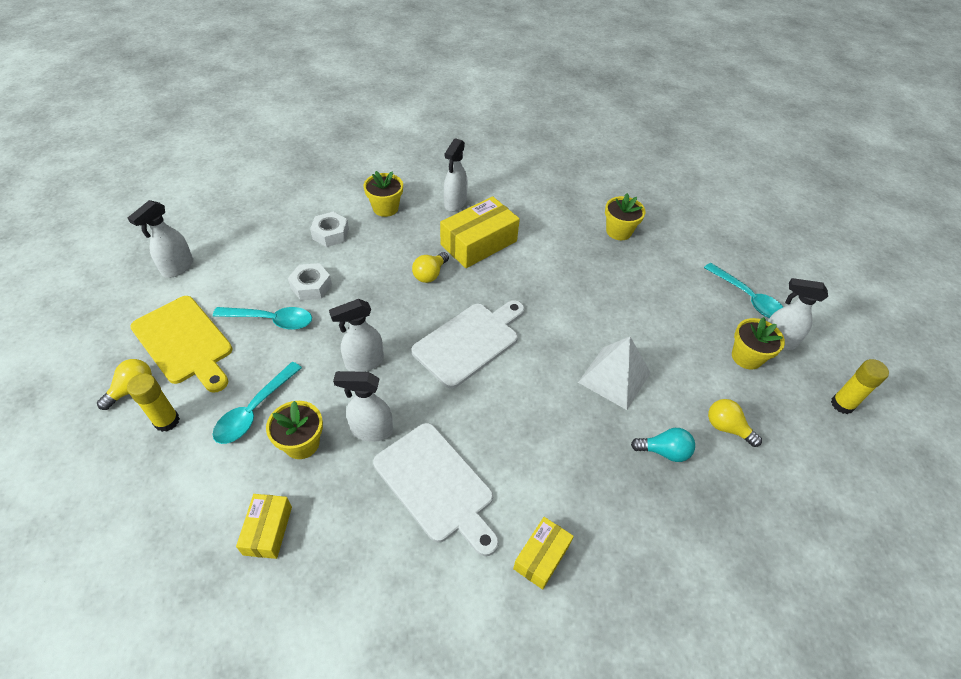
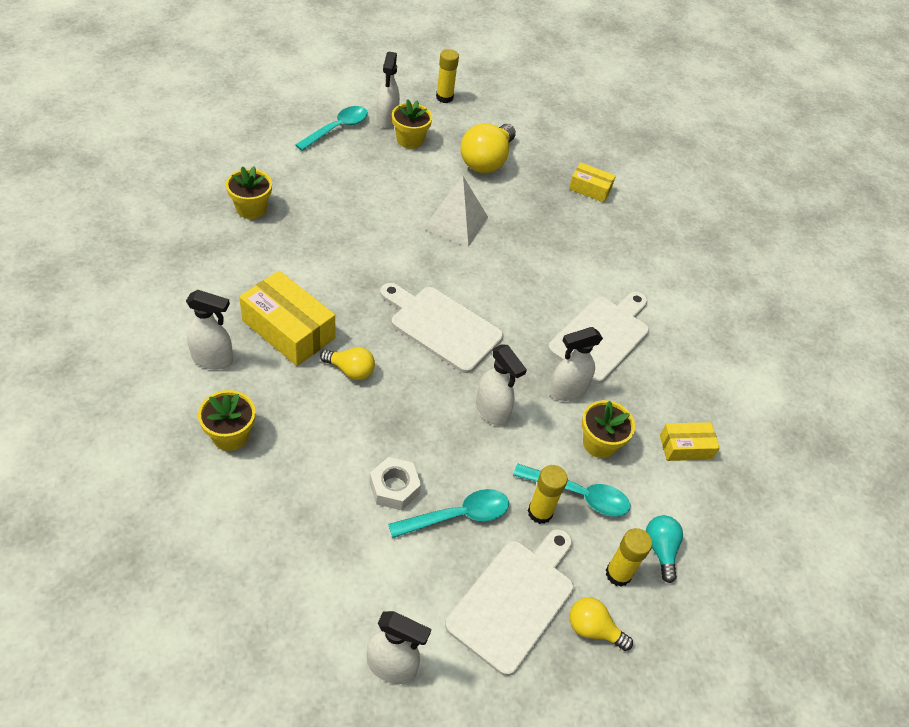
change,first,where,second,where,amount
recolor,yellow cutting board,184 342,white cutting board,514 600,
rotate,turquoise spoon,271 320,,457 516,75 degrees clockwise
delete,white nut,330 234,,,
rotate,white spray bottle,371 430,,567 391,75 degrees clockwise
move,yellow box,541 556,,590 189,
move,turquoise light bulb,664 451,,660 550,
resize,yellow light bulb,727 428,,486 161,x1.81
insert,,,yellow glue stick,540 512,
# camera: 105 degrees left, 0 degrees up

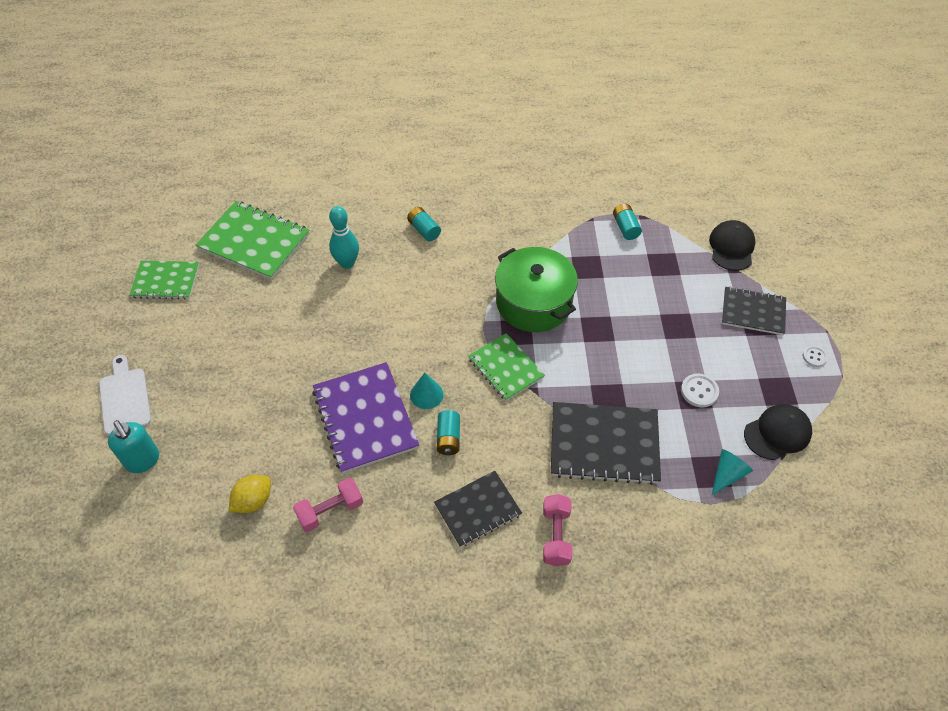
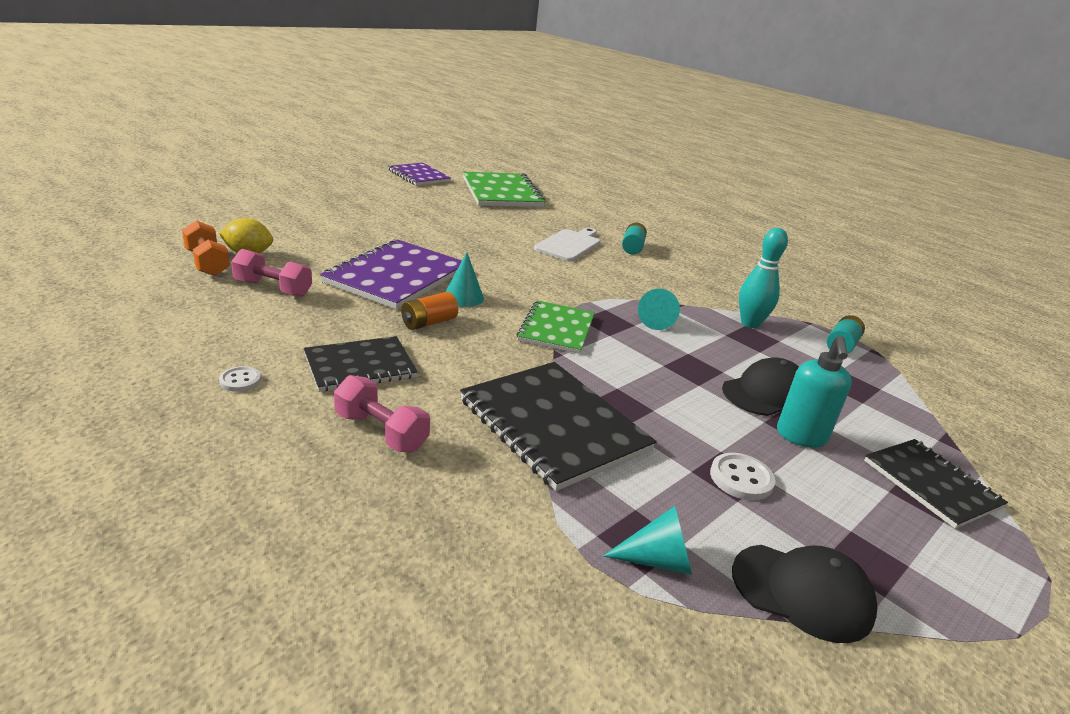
change,first,where,second,where,amount
move,white cutting board,124 398,,569 245,
move,turquoise soap dispenser,143 461,,801 436,
recolor,green notebook,165 281,purple notebook,419 176,
move,turquoise bowling pin,347 263,,750 323,
rotate,black notebook,477 509,,360 366,45 degrees counterclockwise
recolor,turquoise battery,448 438,orange battery,429 323,
replace,green pot,533 303,turquoise cone,656 321,
rotate,pink dumbbell,556 536,,381 432,75 degrees clockwise
move,black cap,731 247,,766 393,
move,white button,814 357,,240 380,
insert,,,orange dumbbell,207 263,
# camera: 45 degrees right, 25 degrees down

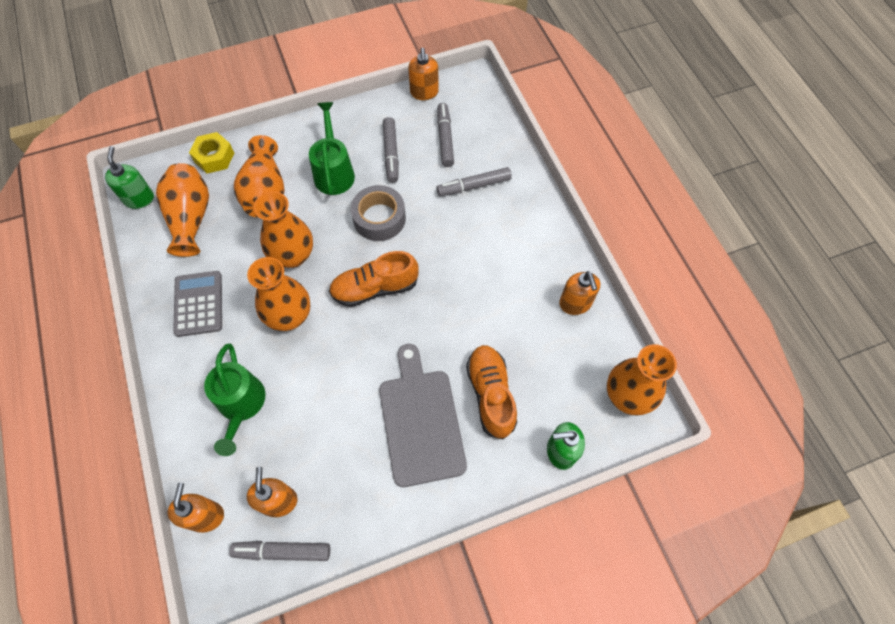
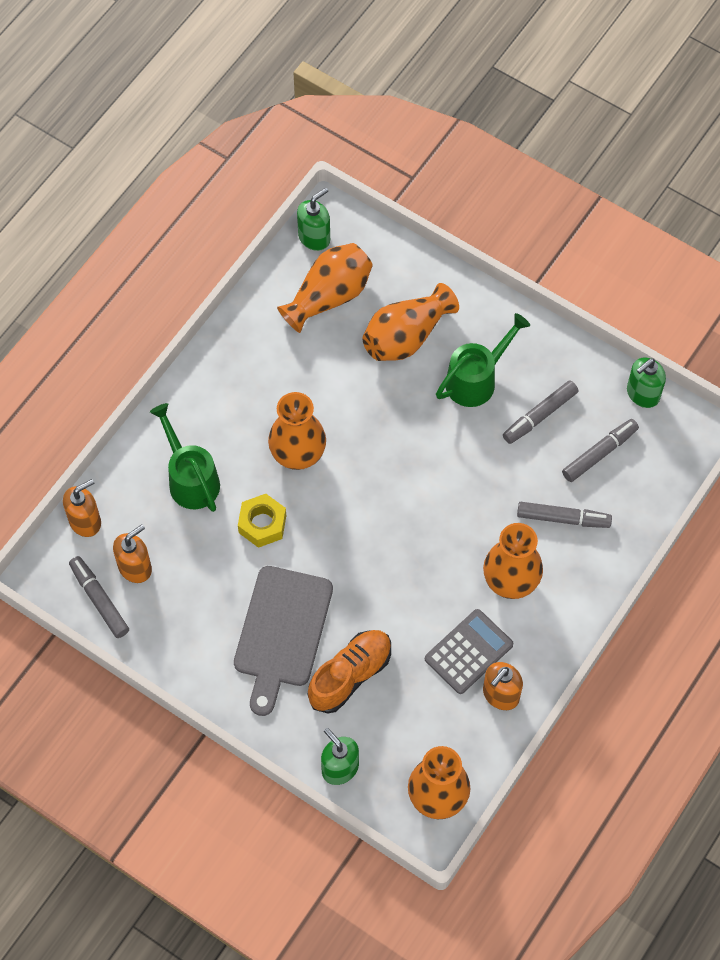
change,first,where,second,where,amount
move,grey calculator,199 304,,468 652,
move,yellow nut,214 157,,262 524,
rotate,green watering can,241 406,,190 478,105 degrees clockwise
move,orange vase,293 255,,510 581,
delete,orange shoe,375 288,,,
delete,grey tape,379 218,,,
rotate,grey cutting board,420 421,,282 632,150 degrees clockwise
recolor,orange soap dispenser,424 92,green soap dispenser,642 394,
rotate,grey marker,474 186,,563 518,150 degrees clockwise
# camera: 55 degrees right, 0 degrees up

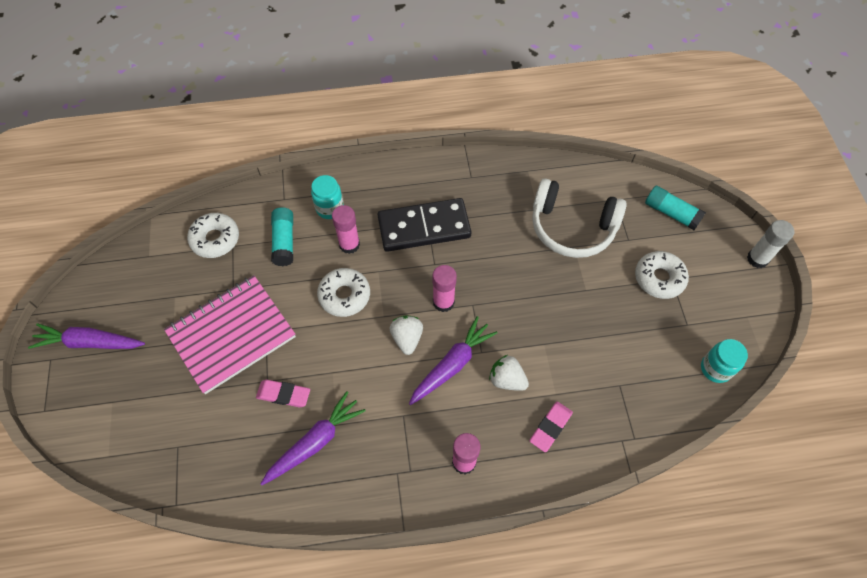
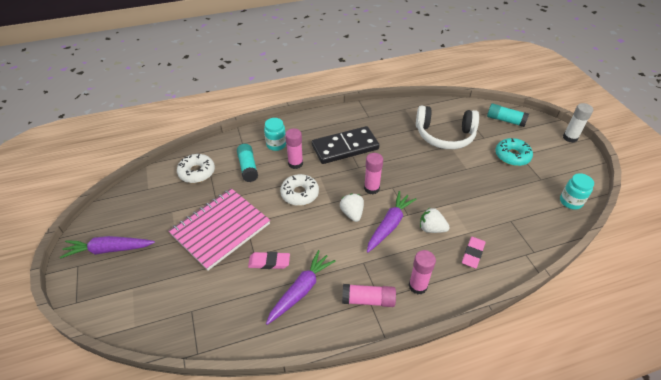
change,first,where,second,where,amount
recolor,white donut,659 278,turquoise donut,512 156,
insert,,,pink glue stick,368 300,
# camera: 10 degrees left, 15 degrees down

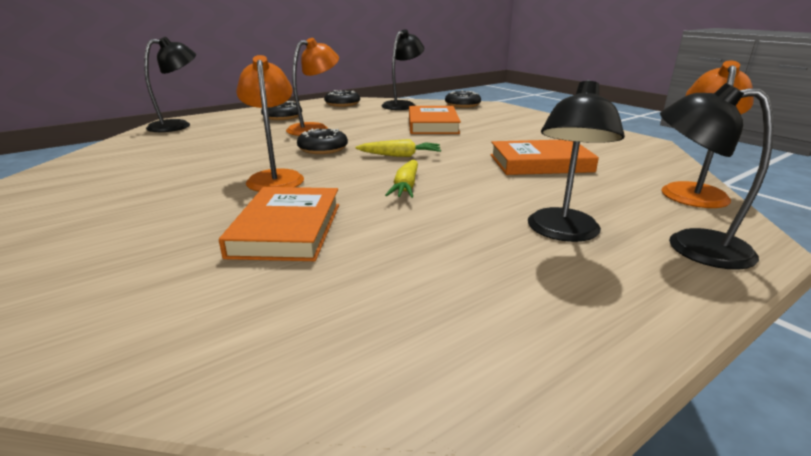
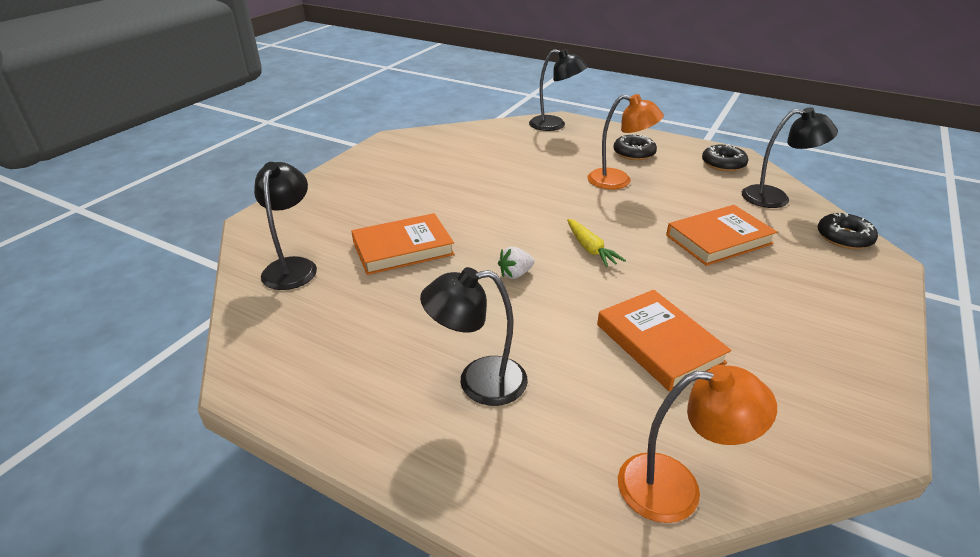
change,first,where,second,where,amount
delete,orange lamp,275 177,,,
delete,black donut,323 148,,,
replace,yellow carrot,406 186,white strawberry,515 274,
move,black lamp,691 246,,292 266,
# camera: 65 degrees right, 10 degrees up

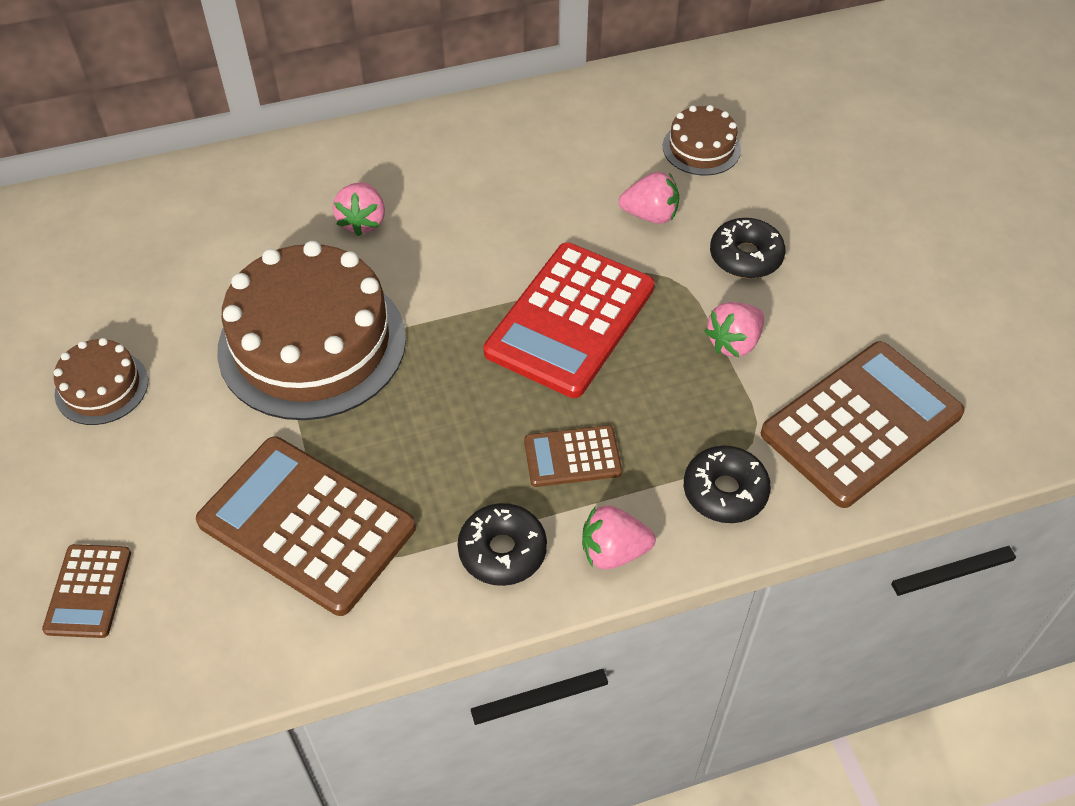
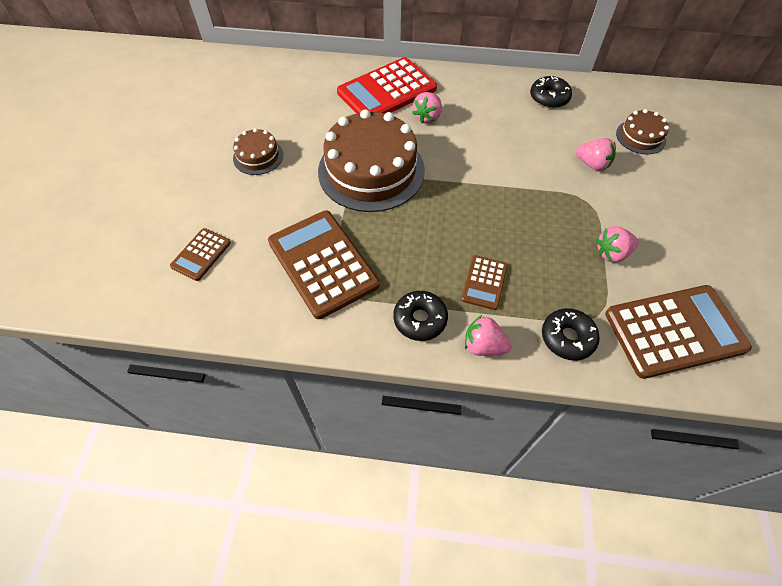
change,first,where,second,where,amount
move,red calculator,570 320,,387 91,
rotate,brown calculator,572 457,,484 282,90 degrees counterclockwise
move,black donut,745 256,,549 98,
# camera: 25 degrees right, 5 degrees up

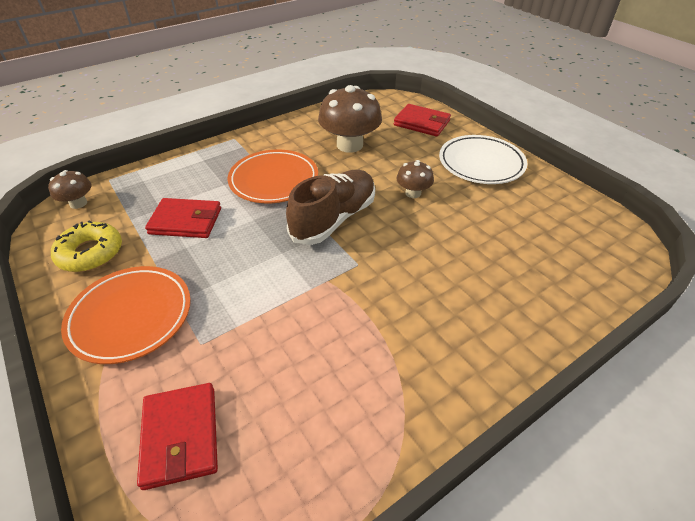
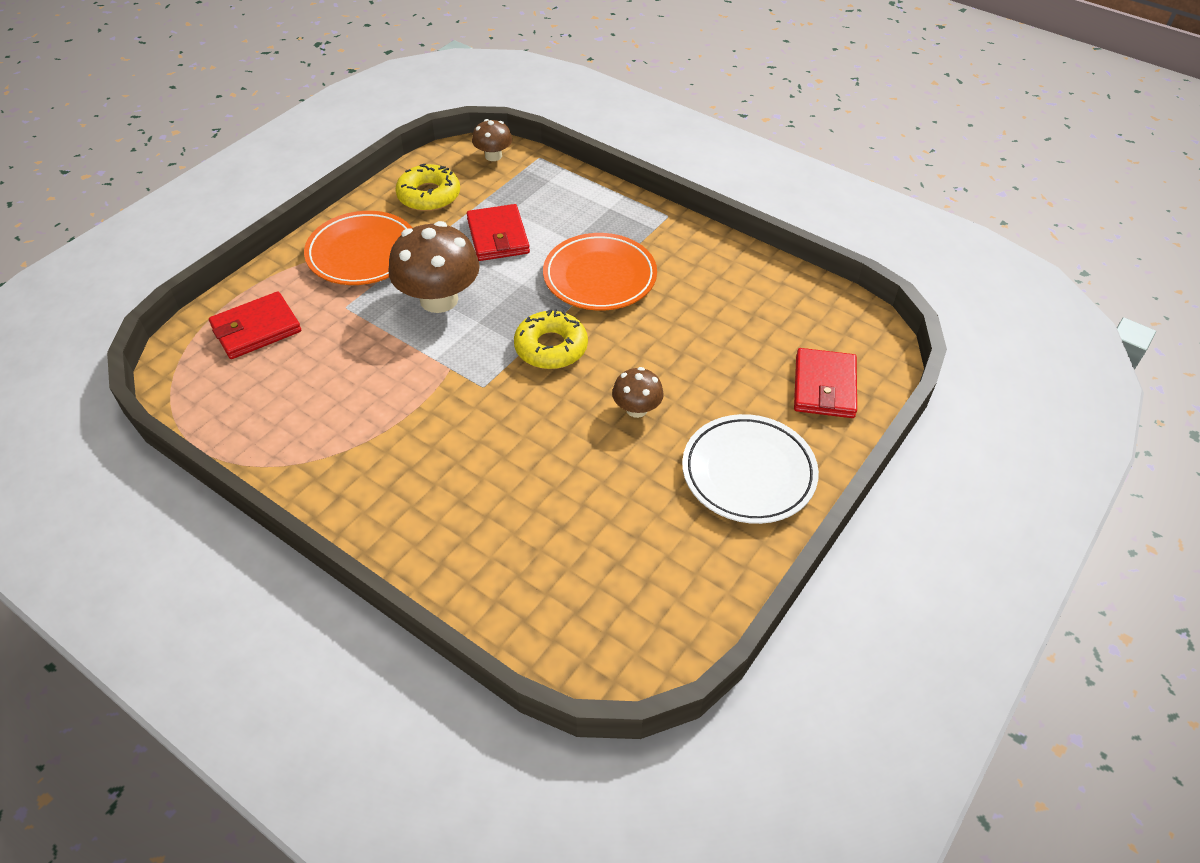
change,first,where,second,where,amount
replace,brown shoe,334 219,yellow donut,551 347,
move,brown mushroom,349 145,,439 299,
# camera: 70 degrees right, 5 degrees up

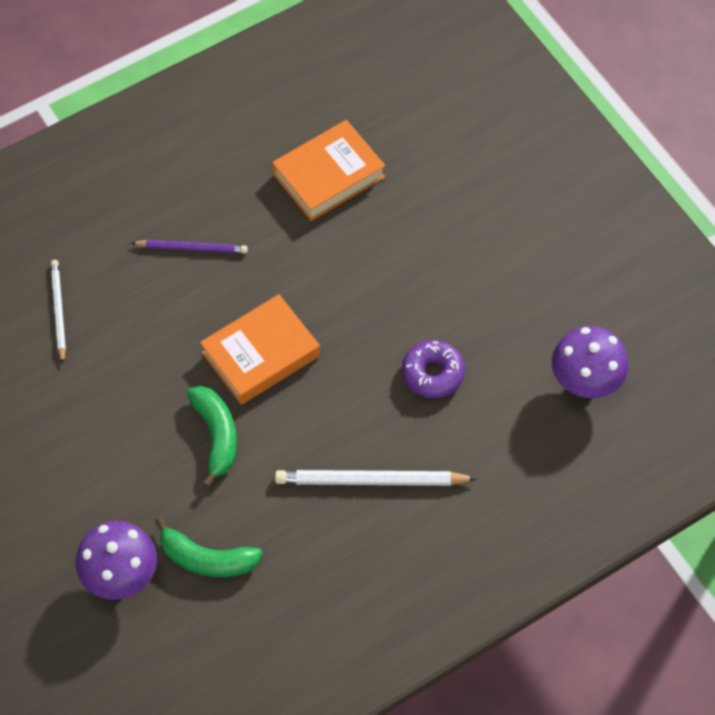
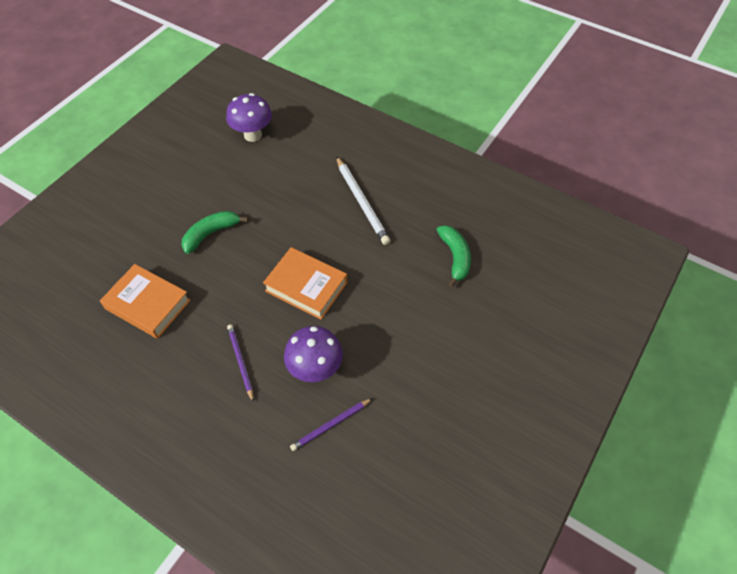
change,first,where,second,where,amount
recolor,white pencil,58 311,purple pencil,331 425,
move,purple mushroom,121 577,,315 369,
move,green banana,216 436,,211 234,
delete,purple donut,432 374,,,
# camera: 115 degrees left, 5 degrees down

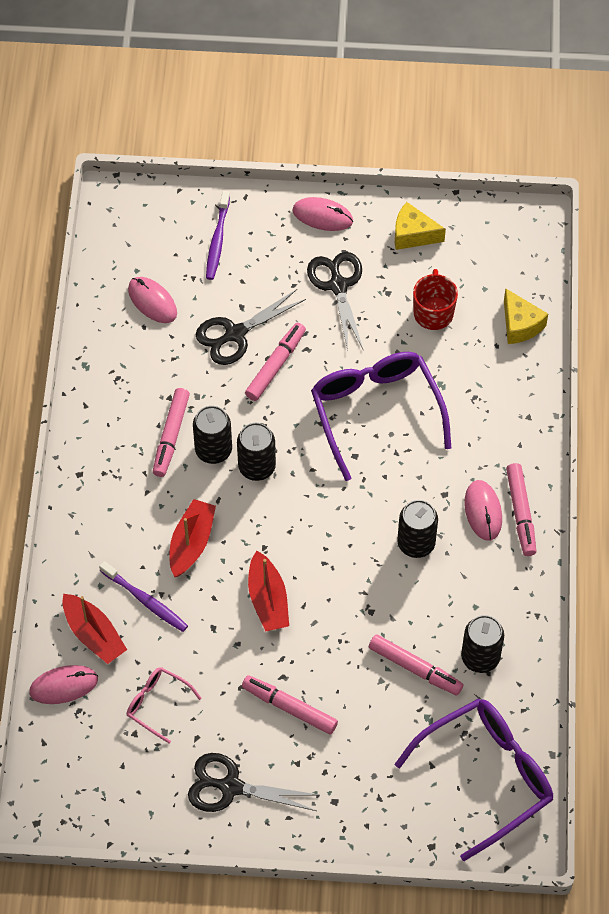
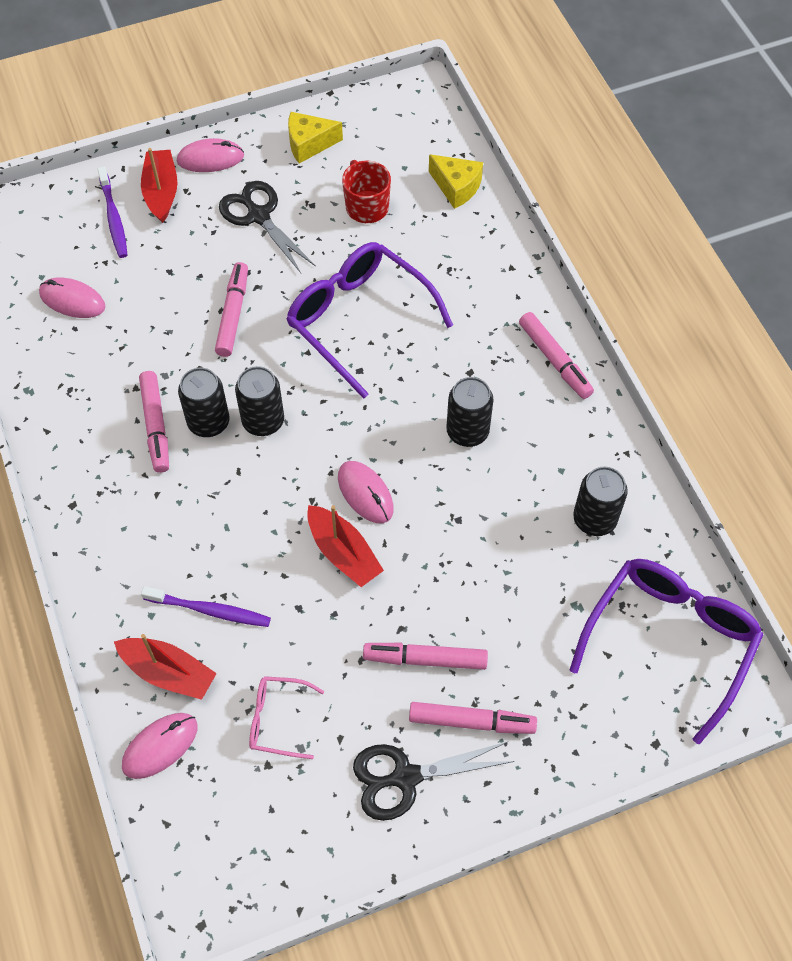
change,first,where,second,where,amount
move,red boat,191 543,,161 192,
delete,black scissors,235 334,,,
move,pink marker,415 668,,471 722,
move,pink mouse,483 511,,365 493,
# camera: 25 degrees left, 0 degrees up

